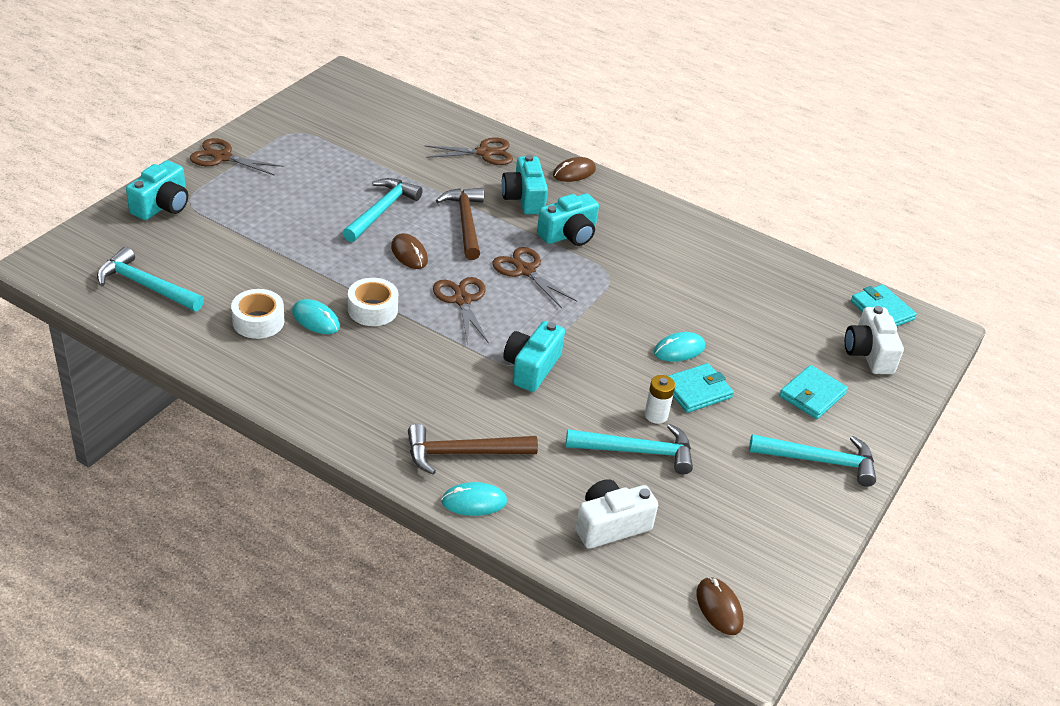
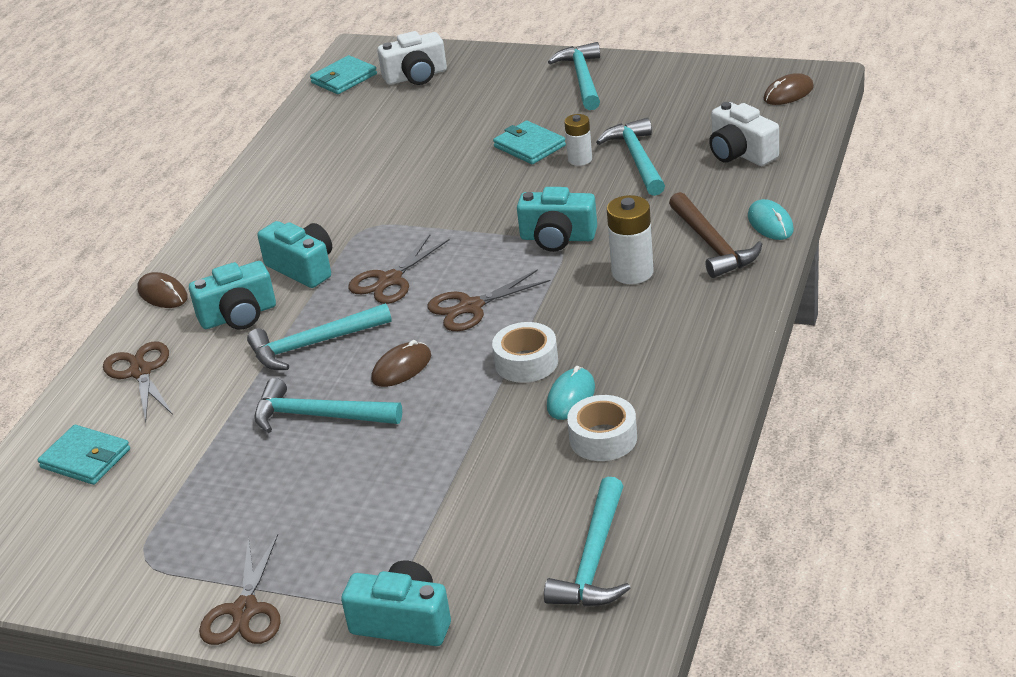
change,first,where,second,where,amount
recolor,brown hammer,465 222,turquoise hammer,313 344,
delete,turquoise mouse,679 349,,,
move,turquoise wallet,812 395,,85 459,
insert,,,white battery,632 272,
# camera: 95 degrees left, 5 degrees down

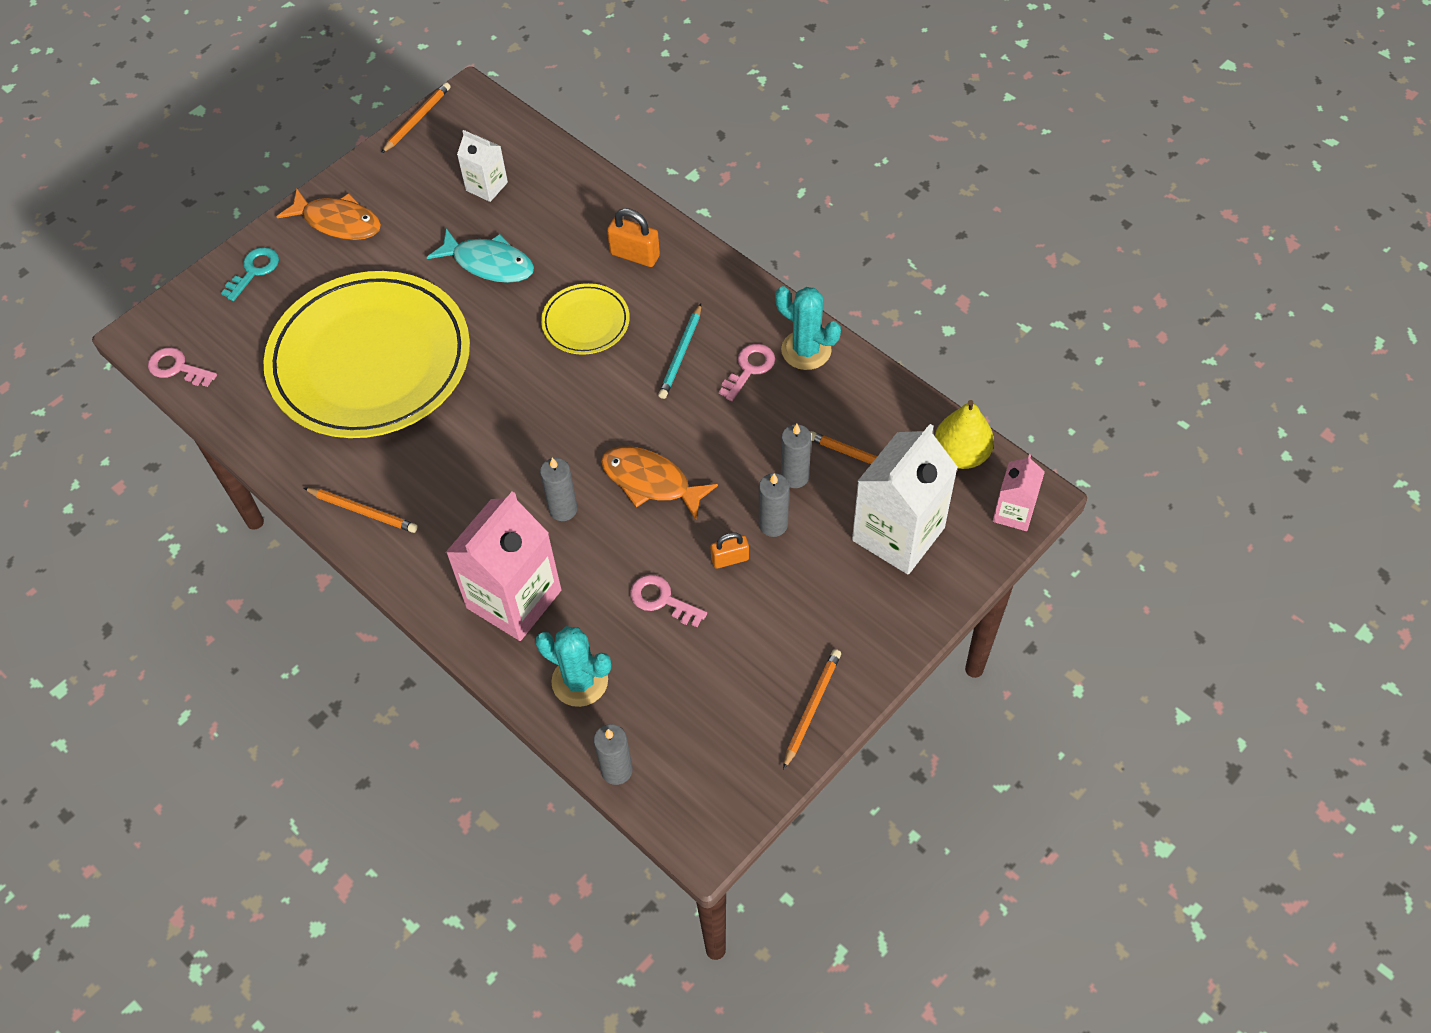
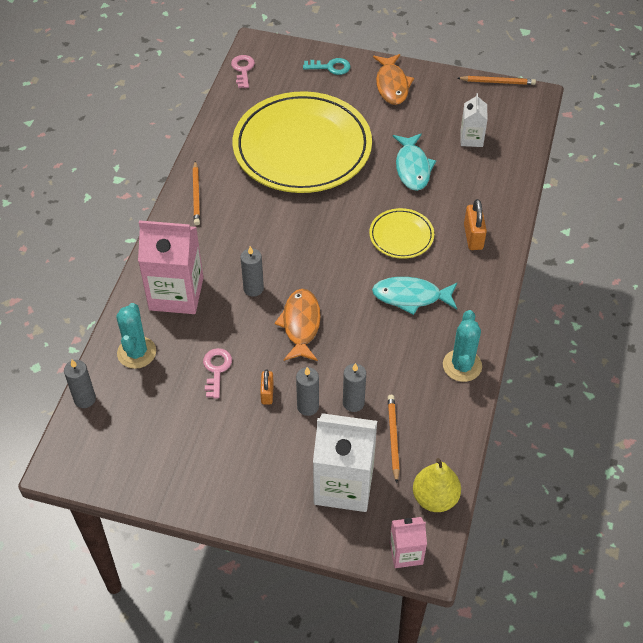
change,first,where,second,where,amount
replace,turquoise pencil,681 354,turquoise fish,411 296,
rotate,orange padlock,730 559,,267 393,45 degrees clockwise
delete,pink key,749 368,,,
delete,orange pencil,811 708,,,
# camera: 60 degrees right, 5 degrees down

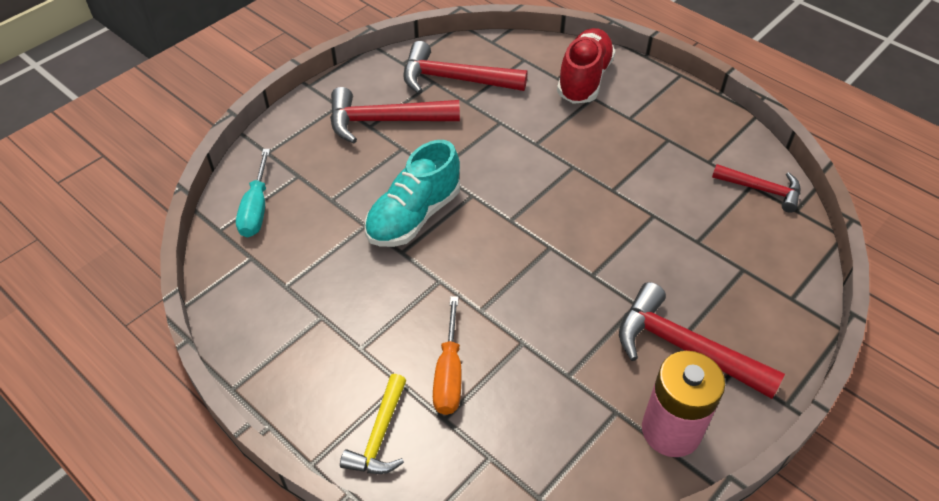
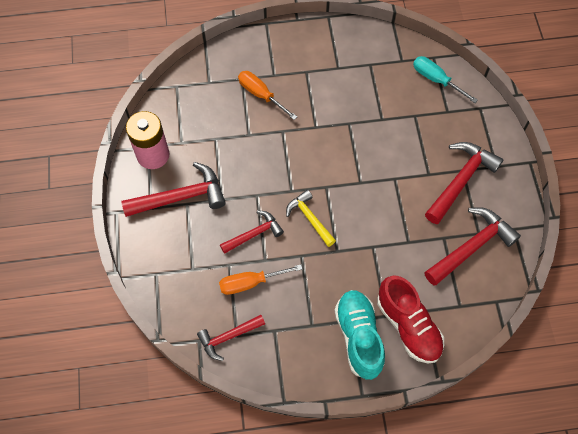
change,first,where,second,where,amount
move,yellow hammer,380 435,,310 218,
move,turquoise shoe,414 216,,358 337,
insert,,,orange screwdriver,251 282,
insert,,,red hammer,254 234,
# camera: 130 degrees right, 15 degrees up

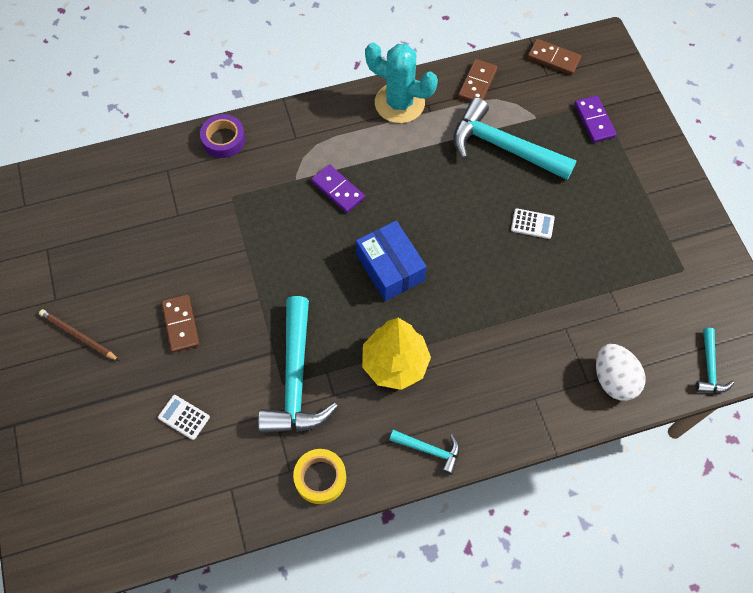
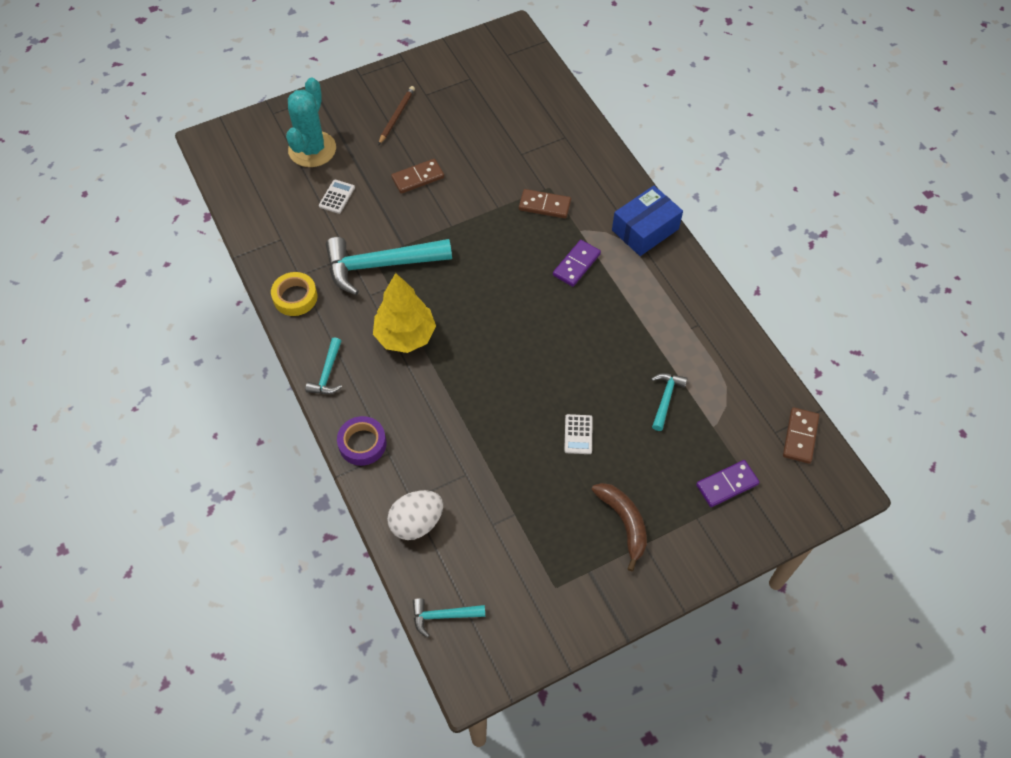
change,first,where,second,where,amount
move,purple tape,223 139,,362 443,
move,blue box,390 268,,645 229,
move,turquoise cactus,399 103,,312 149,
resize,turquoise hammer,503 147,,665 399,x0.49
move,brown domino,477 83,,544 205,
insert,,,brown banana,624 523,
# camera: 80 degrees right, 5 degrees down

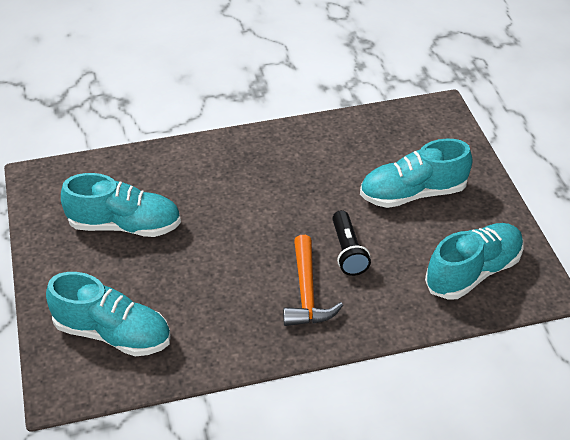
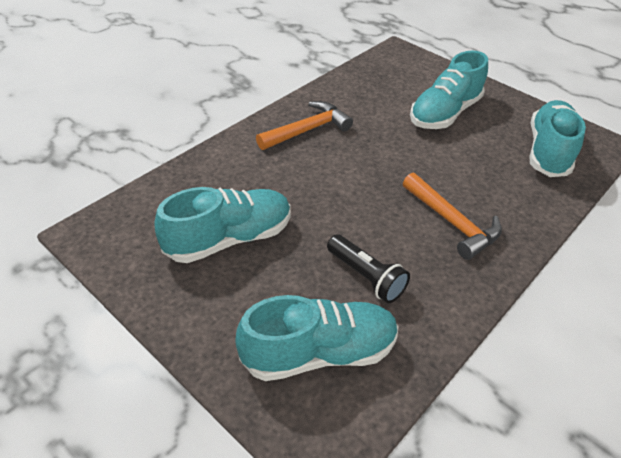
change,first,where,second,where,amount
move,black flashlight,348 251,,366 276,
insert,,,orange hammer,307 130,
# camera: 35 degrees left, 0 degrees up

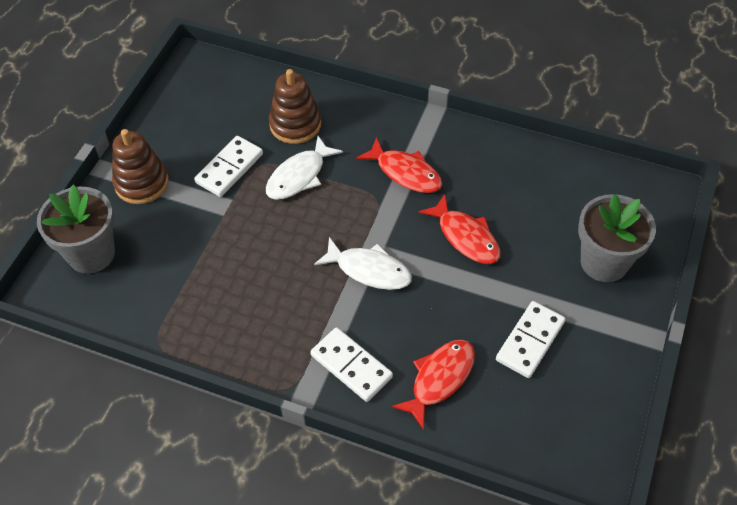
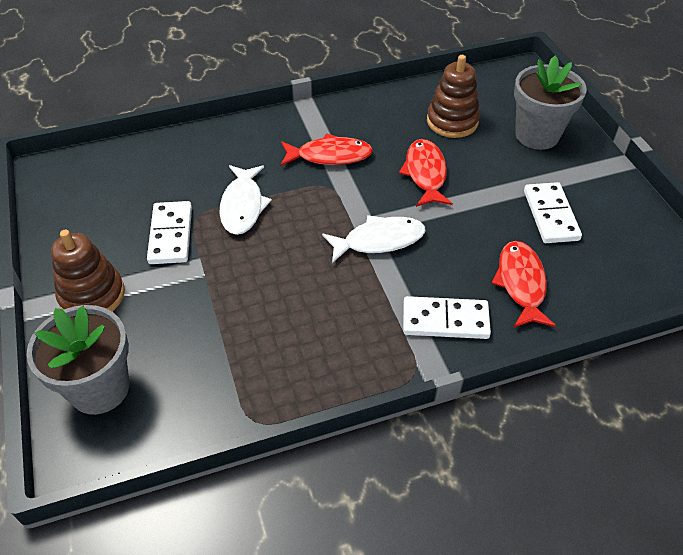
change,first,where,second,where,amount
move,brown stacking toy,295 124,,452 121,
rotate,red fish,465 237,,425 174,105 degrees counterclockwise
# camera: 40 degrees left, 5 degrees down

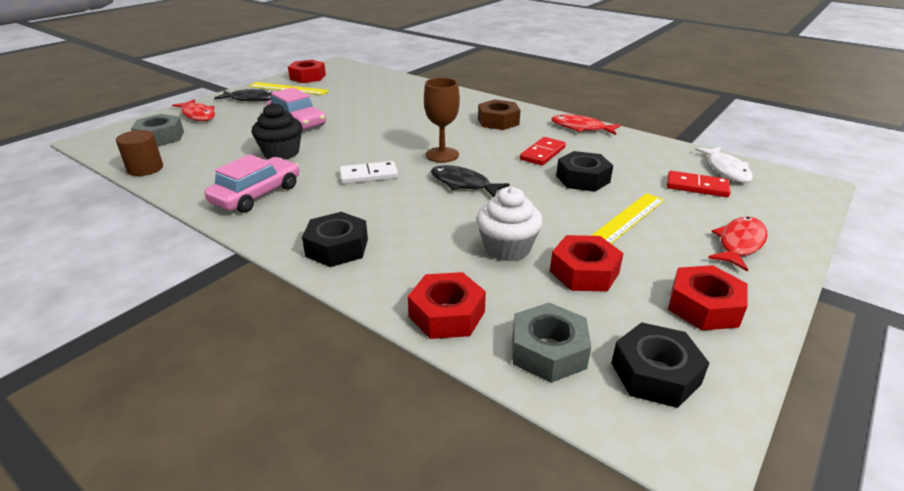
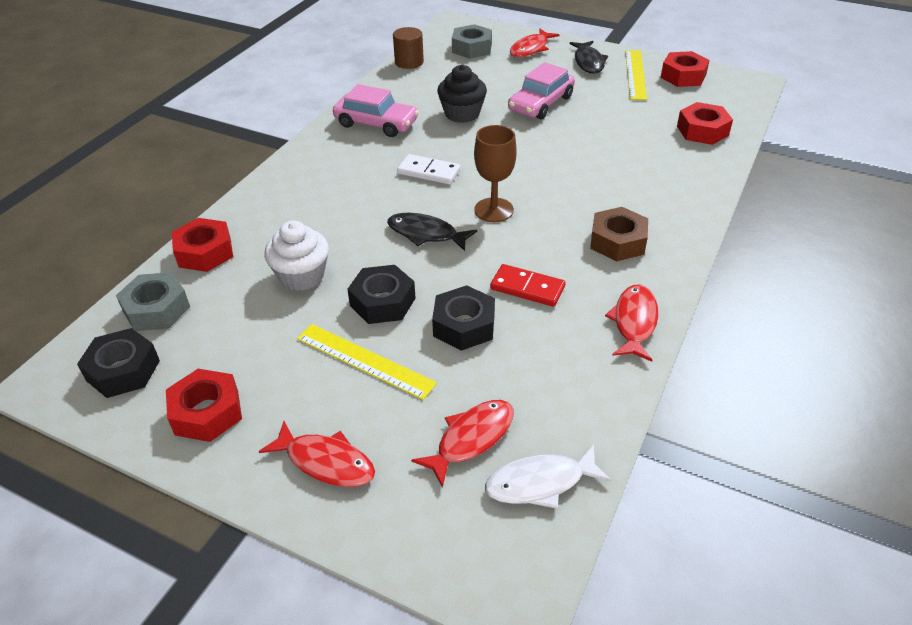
change,first,where,second,where,amount
move,black nut,337 247,,382 302,
rotate,white domino,368 175,,429 172,45 degrees counterclockwise
rotate,black fish,463 184,,426 234,90 degrees counterclockwise
move,red nut,584 272,,702 131,
replace,red domino,697 187,red fish,471 439,
# camera: 80 degrees right, 10 degrees up

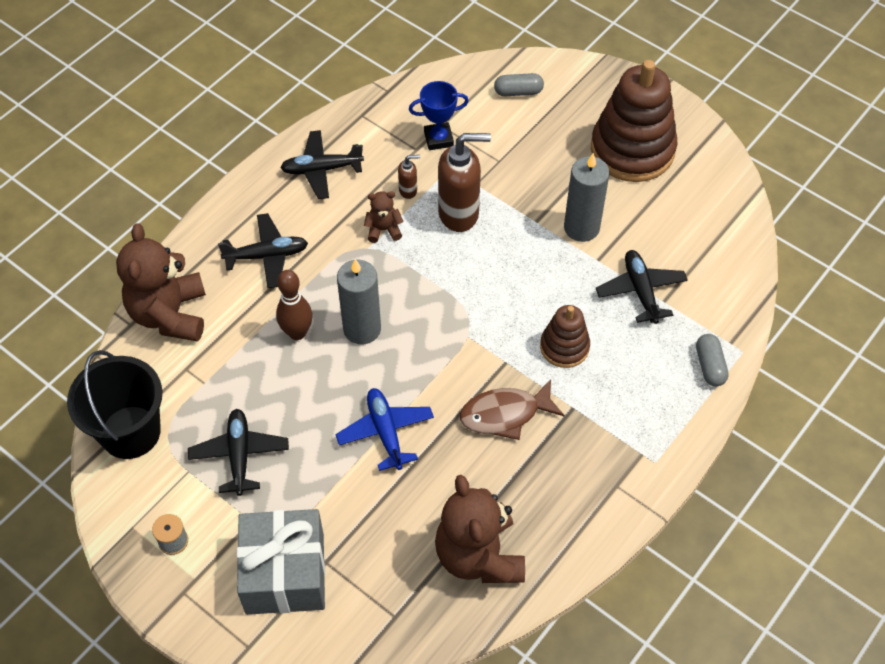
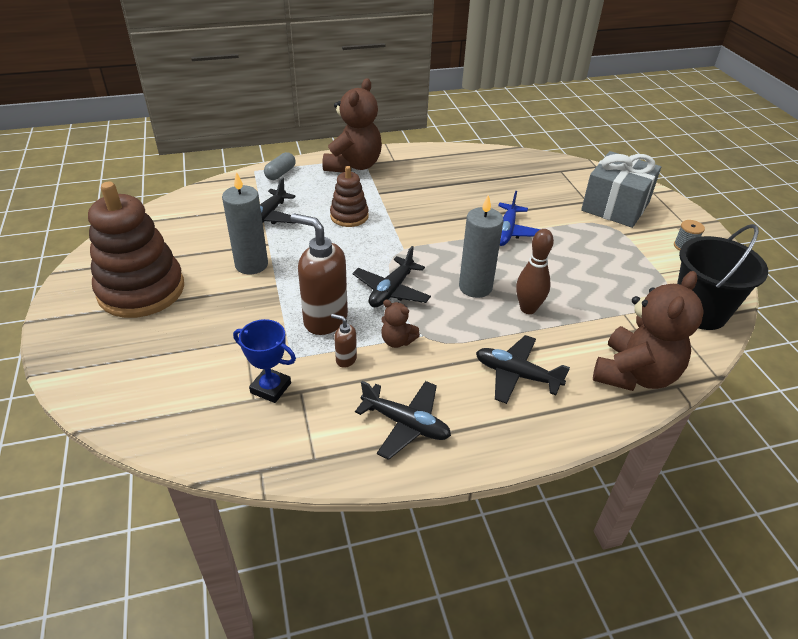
change,first,where,second,where,amount
move,black plane,239 455,,391 290,
move,brown teddy bear,479 555,,354 166,
delete,brown fish,505 414,,,
delete,grey capsule,518 92,,,
# camera: 145 degrees left, 15 degrees down

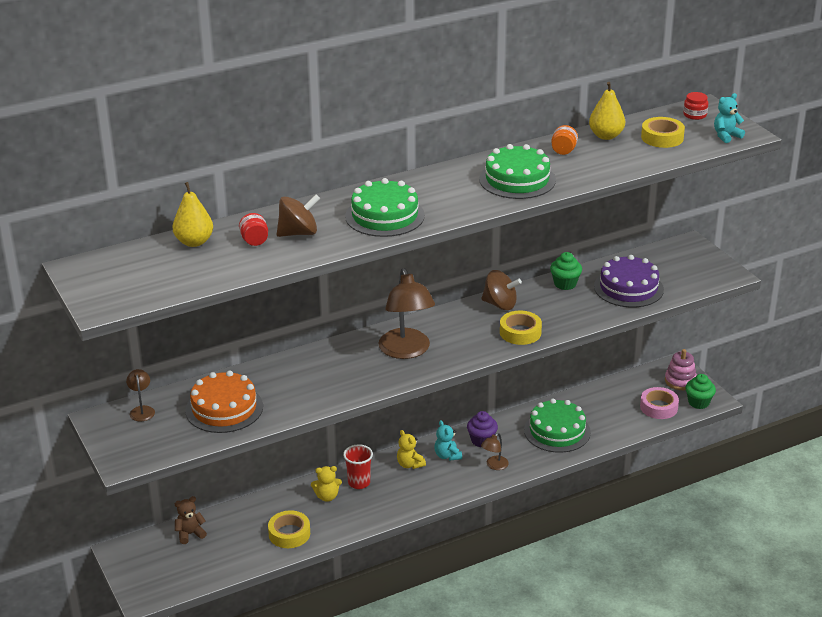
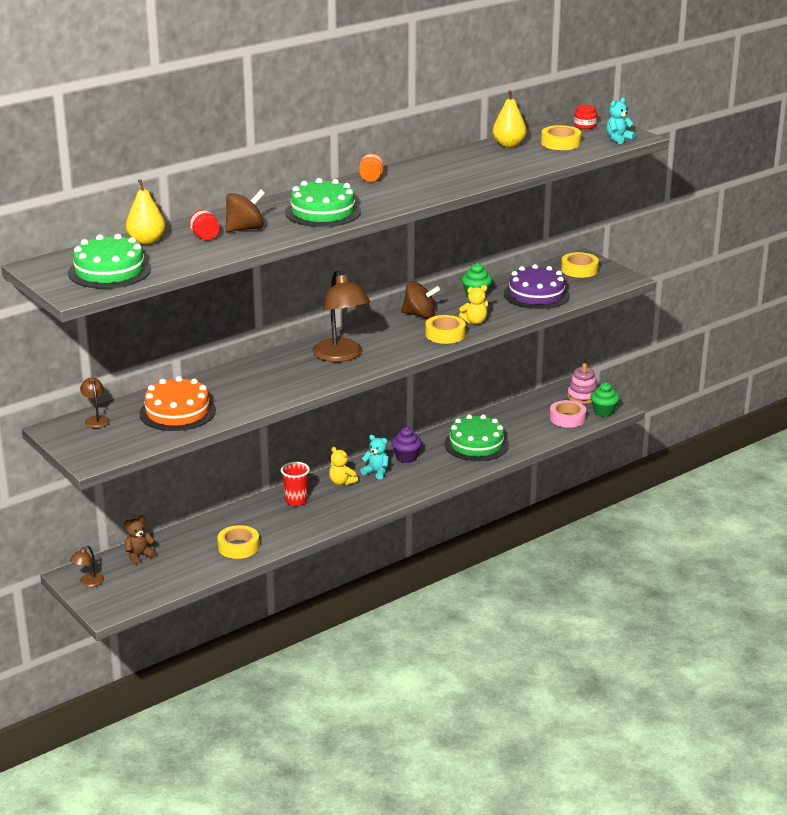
change,first,where,second,where,amount
move,yellow teddy bear,327 496,,475 321,
rotate,turquoise teddy bear,447 456,,376 472,150 degrees clockwise
move,green cake,517 179,,109 271,
move,brown lamp,494 465,,88 583,
move,orange jar,563 151,,371 179,
insert,,,yellow tape,579 270,
# camera: 10 degrees left, 5 degrees down

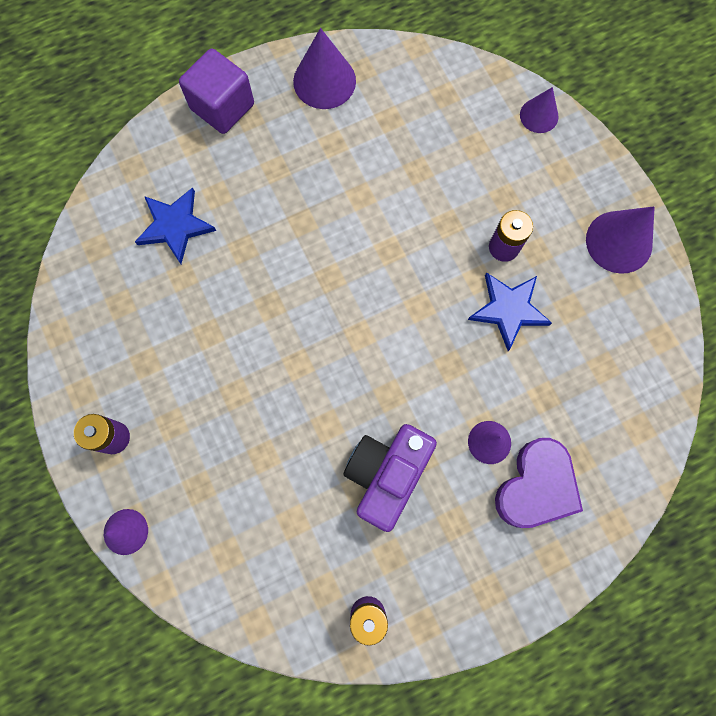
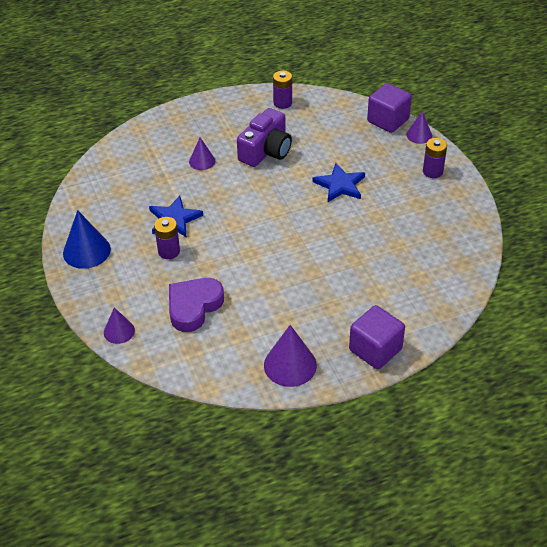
change,first,where,second,where,amount
move,blue star,175 226,,340 185,
move,purple heart,536 486,,193 307,
recolor,purple cone,619 242,blue cone,86 251,
insert,,,purple cube,388 120,
# camera: 175 degrees left, 30 degrees down

